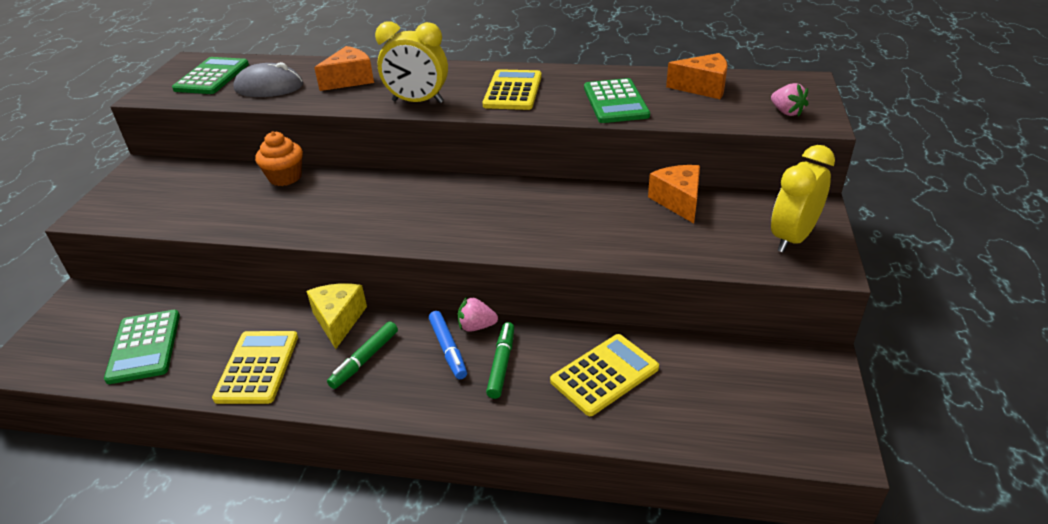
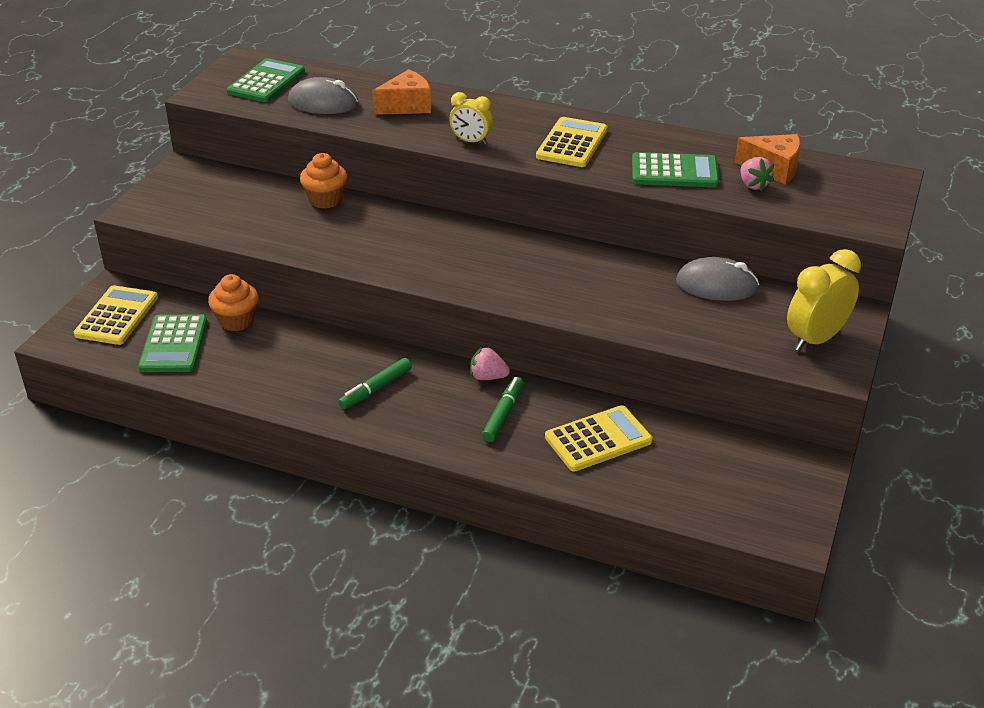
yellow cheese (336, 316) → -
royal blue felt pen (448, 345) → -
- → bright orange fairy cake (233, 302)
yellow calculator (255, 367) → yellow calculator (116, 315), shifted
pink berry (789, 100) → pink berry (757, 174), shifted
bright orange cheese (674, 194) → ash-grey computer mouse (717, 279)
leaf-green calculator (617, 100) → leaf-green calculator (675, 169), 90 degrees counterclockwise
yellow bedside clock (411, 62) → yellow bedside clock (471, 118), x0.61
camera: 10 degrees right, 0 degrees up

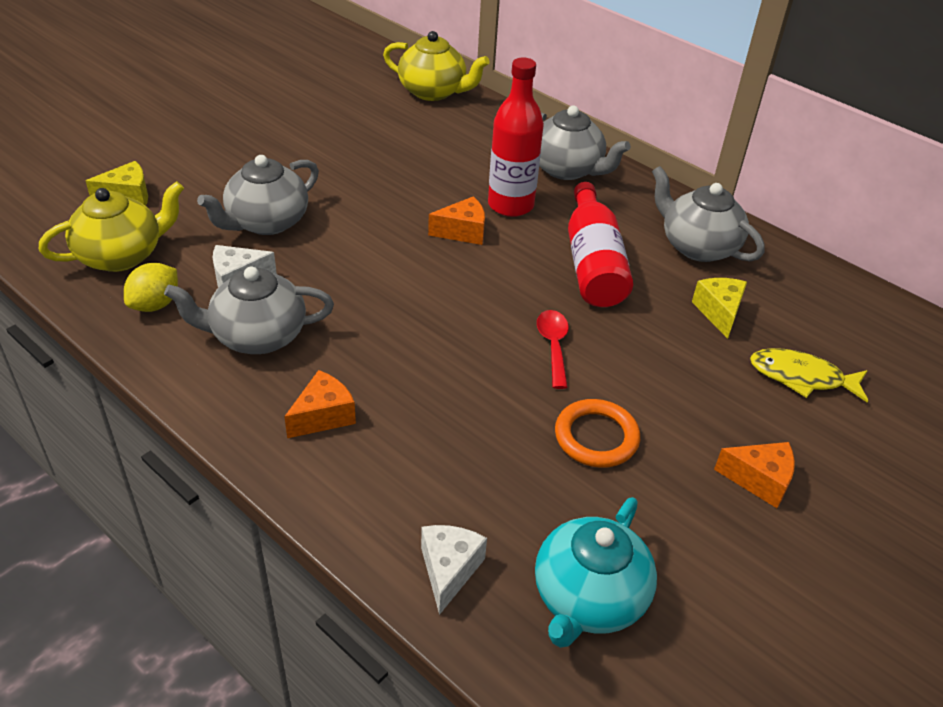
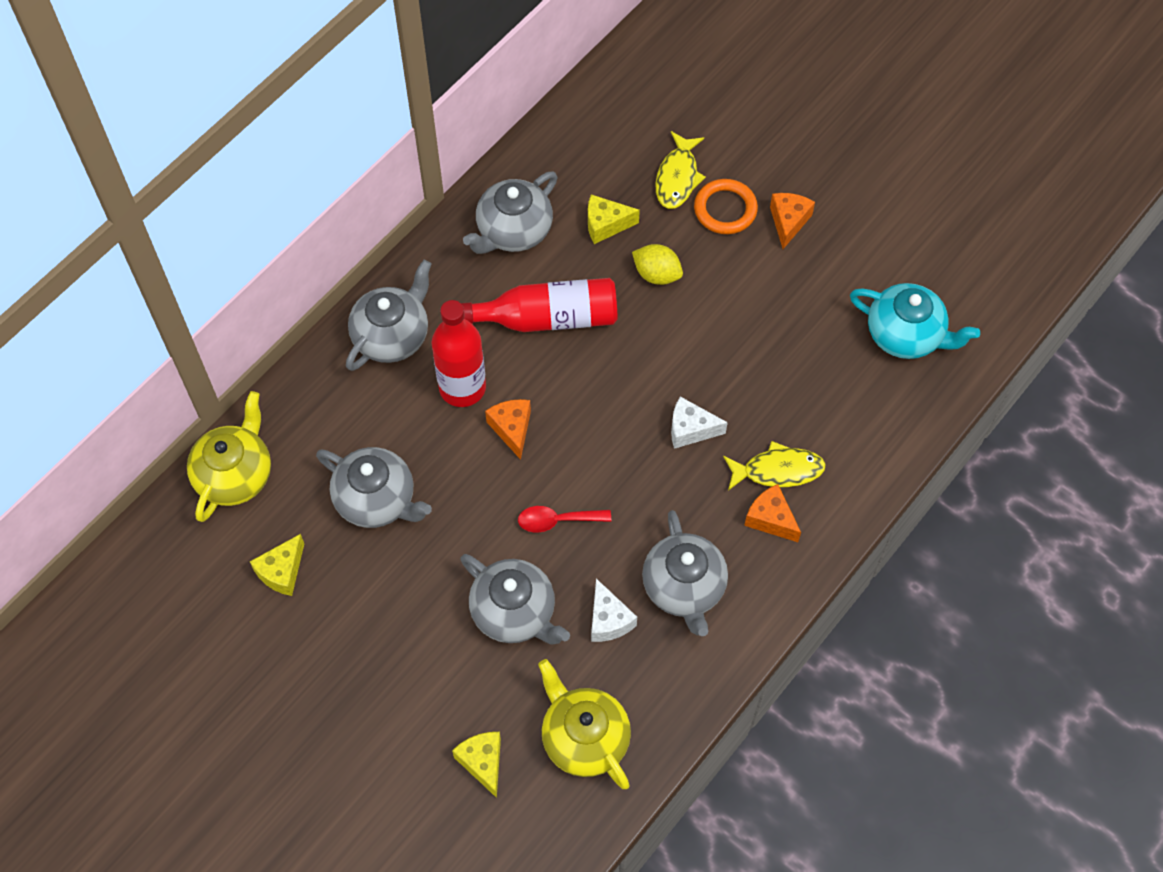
- → yellow cheese (277, 565)
- → ash-grey teapot (374, 487)
- → yellow fish figure (774, 466)
yellow lemon (151, 287) → yellow lemon (657, 264), shifted
white cheese (454, 570) → white cheese (699, 423), shifted
red teaspoon (552, 349) → red teaspoon (564, 519), shifted
bright orange torus (597, 433) → bright orange torus (726, 206), shifted
camera: 90 degrees left, 20 degrees up

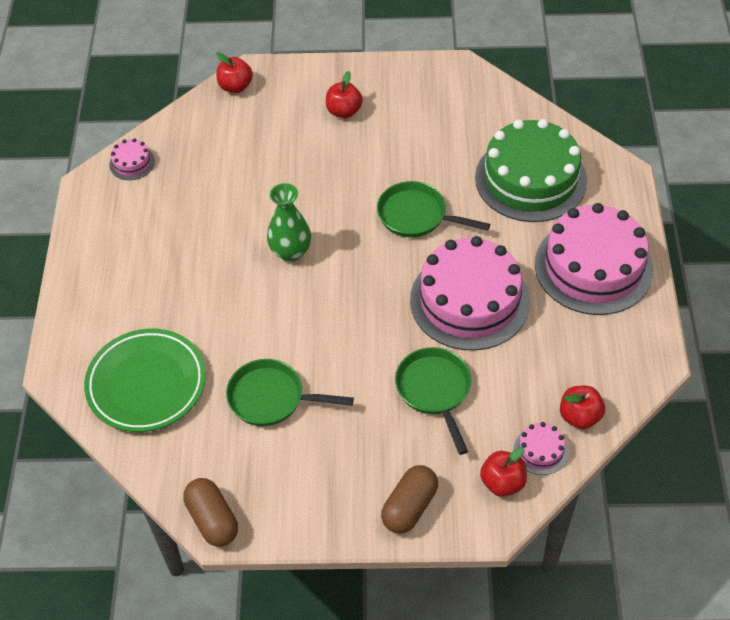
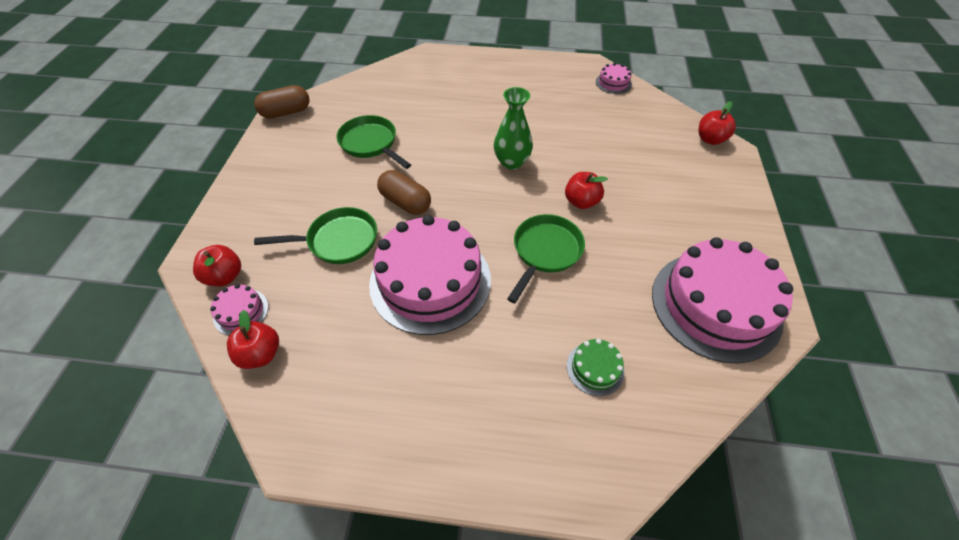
leaf-green dinner plate (145, 380) → -
red apple (344, 94) → red apple (586, 190), shifted
russet capsule (409, 499) → russet capsule (404, 192), shifted
pink gateau (594, 259) → pink gateau (722, 300), shifted
leaf-green frying pan (290, 392) → leaf-green frying pan (373, 142), 60 degrees counterclockwise
leaf-green gateau (531, 170) → leaf-green gateau (595, 367), x0.42
camera: 95 degrees right, 0 degrees up

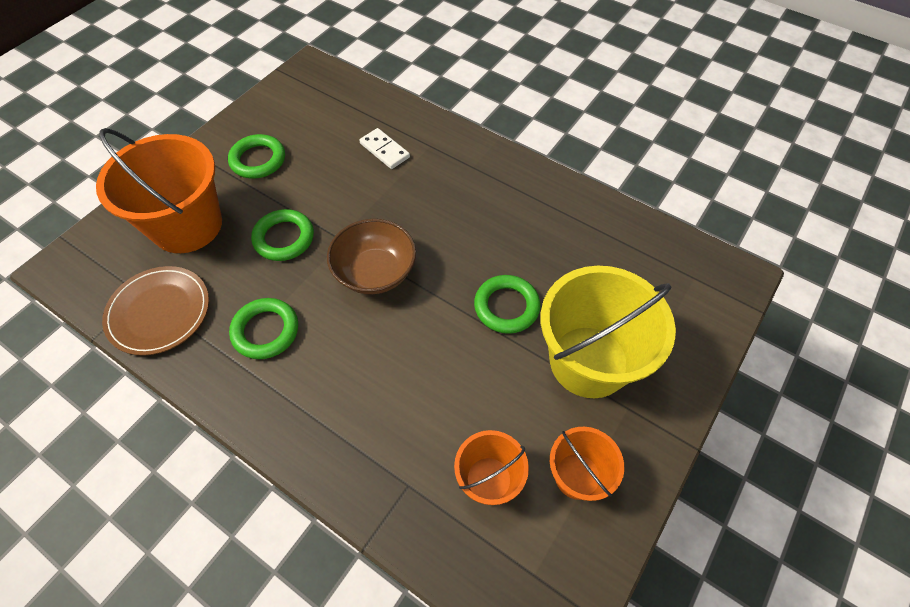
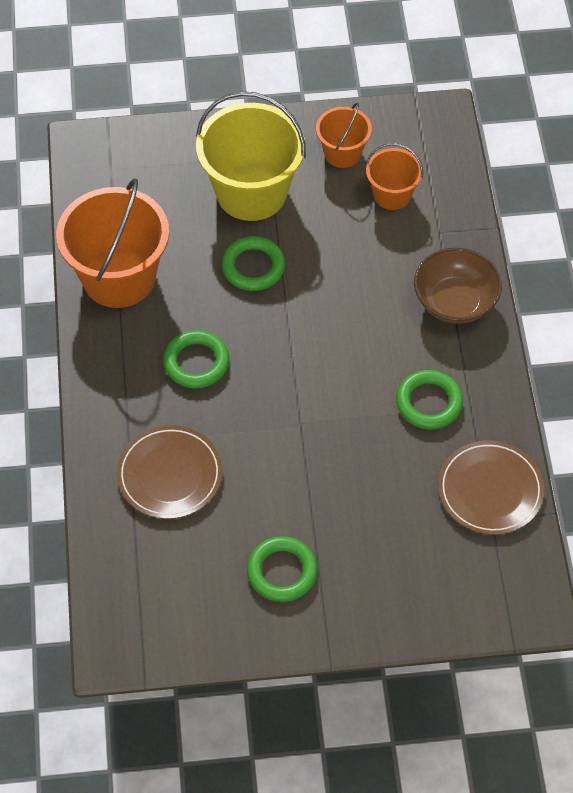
bright orange bucket (159, 190) → bright orange bucket (112, 243), shifted
leaf-green torus (282, 235) → leaf-green torus (196, 359), shifted
russet bowl (371, 256) → russet bowl (458, 286), shifted
white domino (384, 148) → russet dinner plate (169, 472)
camera: 130 degrees left, 0 degrees up

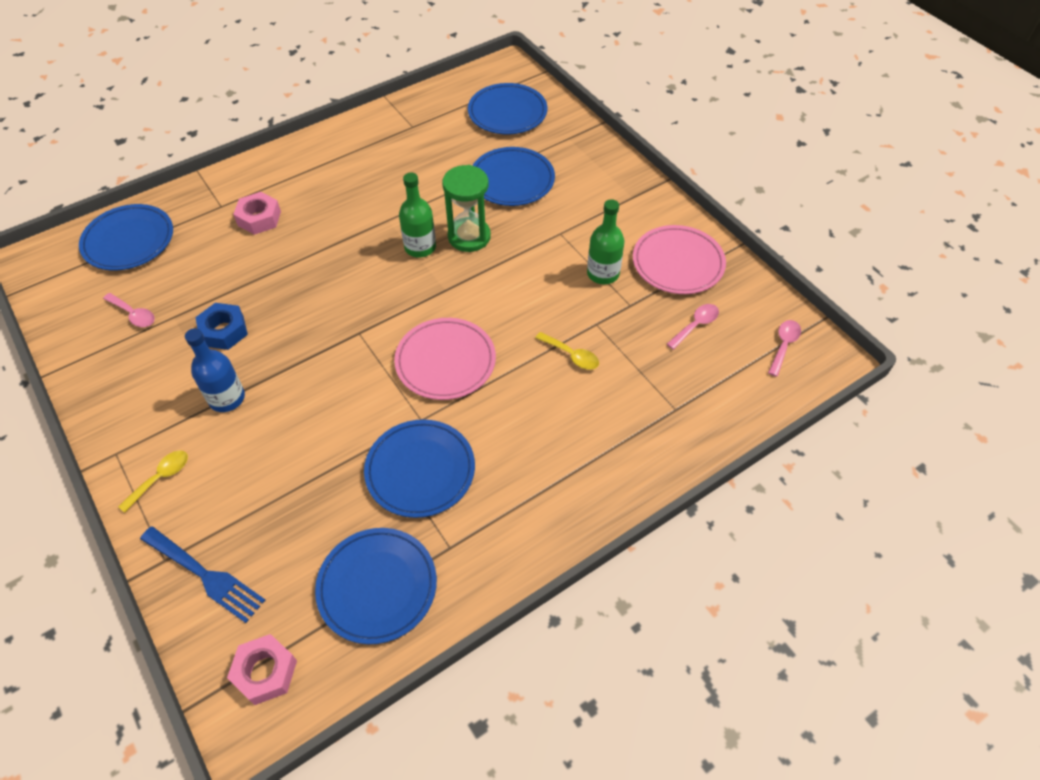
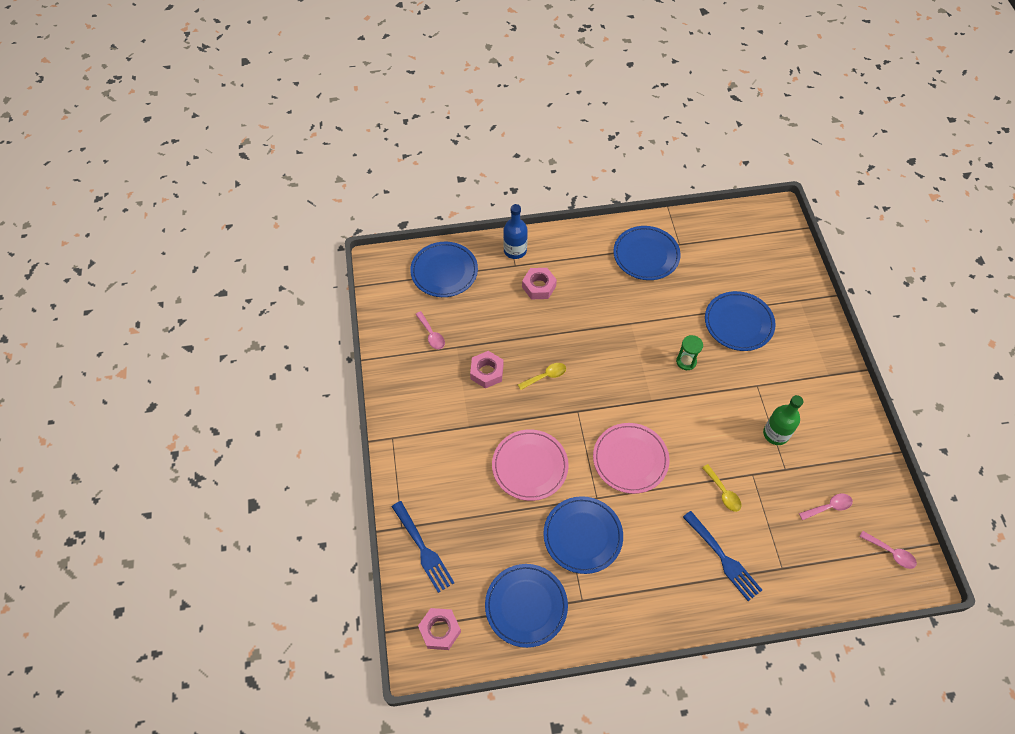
leaf-green drink bottle (417, 215) → -
- → royal blue fork (722, 556)
yellow teaspoon (153, 481) → yellow teaspoon (542, 376), shifted
royal blue drink bottle (215, 370) → royal blue drink bottle (515, 231), shifted
royal blue dinner plate (507, 108) → royal blue dinner plate (647, 253), shifted
pink dinner plate (679, 259) → pink dinner plate (530, 465), shifted
royal blue hexagon nut (221, 326) → pink hexagon nut (486, 369)
pink teaspoon (784, 348) → pink teaspoon (888, 550), 75 degrees clockwise
leaf-green sandglass (466, 208) → leaf-green sandglass (689, 352), x0.60
camera: 25 degrees right, 5 degrees up

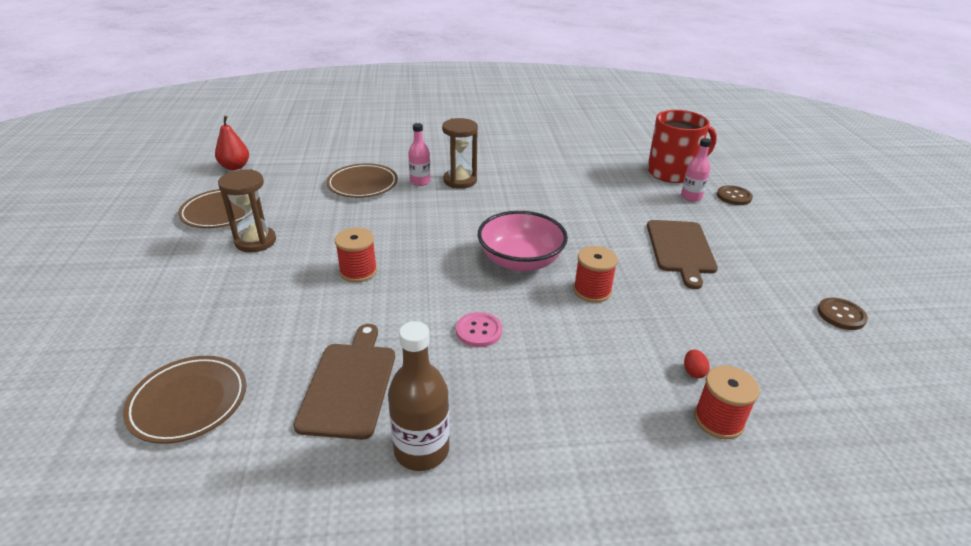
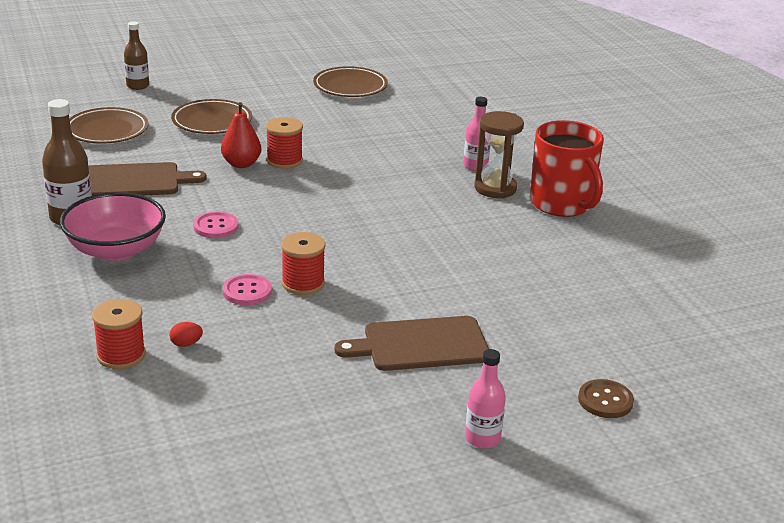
russet sandglass (247, 210) → -
russet sewing button (843, 314) → -
- → russet drink bottle (136, 55)
- → pink sewing button (247, 289)
red toy pear (232, 143) → red toy pear (241, 135), shifted
russet dinner plate (362, 180) → russet dinner plate (211, 116), shifted
pink bowl (523, 241) → pink bowl (113, 226), shifted
red mug (682, 146) → red mug (567, 168), shifted
pink drink bottle (696, 170) → pink drink bottle (485, 399), shifted
camera: 75 degrees right, 5 degrees down

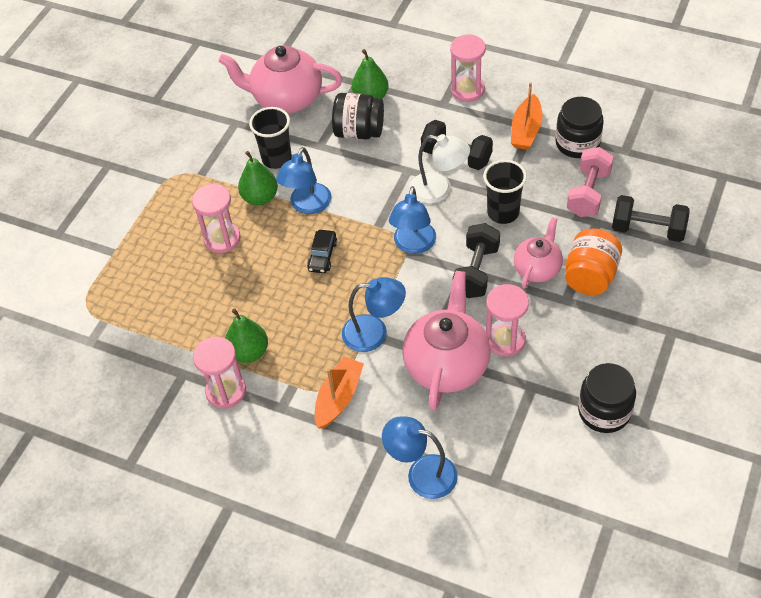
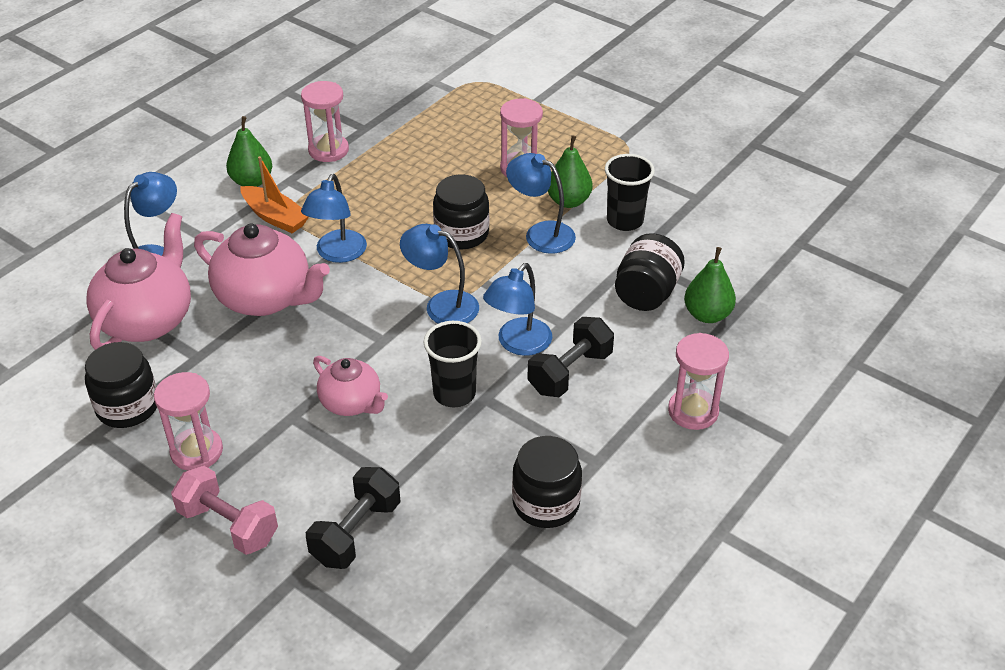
black dumbbell (476, 260) → -
bright orange toy boat (527, 116) → -
bright orange preserve jar (593, 261) → -
pink teapot (280, 79) → pink teapot (138, 281), shifted
leaf-green toy pear (246, 335) → leaf-green toy pear (249, 151), shifted
pink sandglass (507, 320) → pink sandglass (188, 421), shifted
pink dumbbell (590, 182) → pink dumbbell (224, 510), shifted
black car (322, 251) → black preserve jar (461, 212)
white lamp (440, 169) → royal blue lamp (517, 309)
camera: 100 degrees right, 10 degrees down

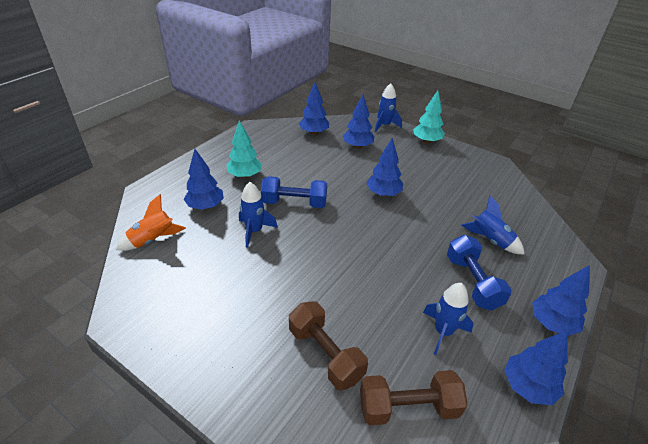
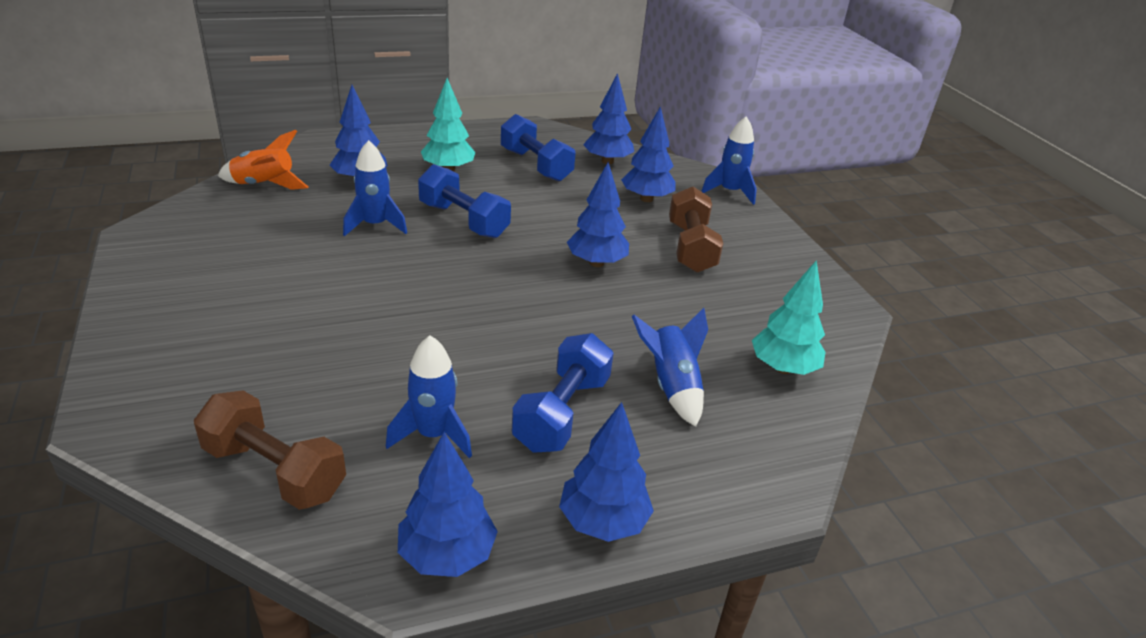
- → royal blue dumbbell (538, 148)
russet dumbbell (328, 346) → russet dumbbell (696, 230), shifted
teal fir tree (429, 117) → teal fir tree (789, 317), shifted
camera: 35 degrees right, 5 degrees down

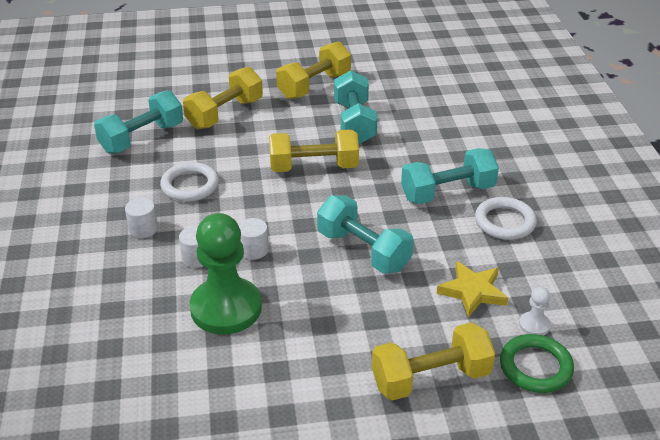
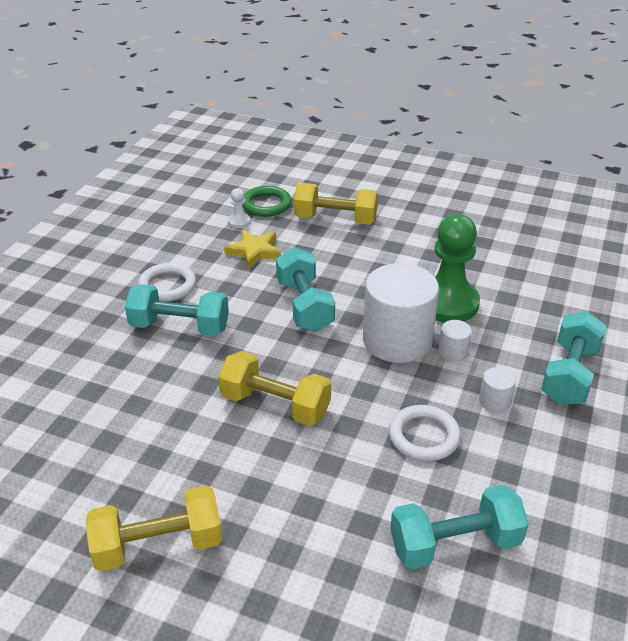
yellow dumbbell (223, 98) → -
teal dumbbell (356, 107) → teal dumbbell (574, 358), shifted
white cylinder (253, 239) → white cylinder (401, 313), x2.39
camera: 150 degrees left, 0 degrees up

